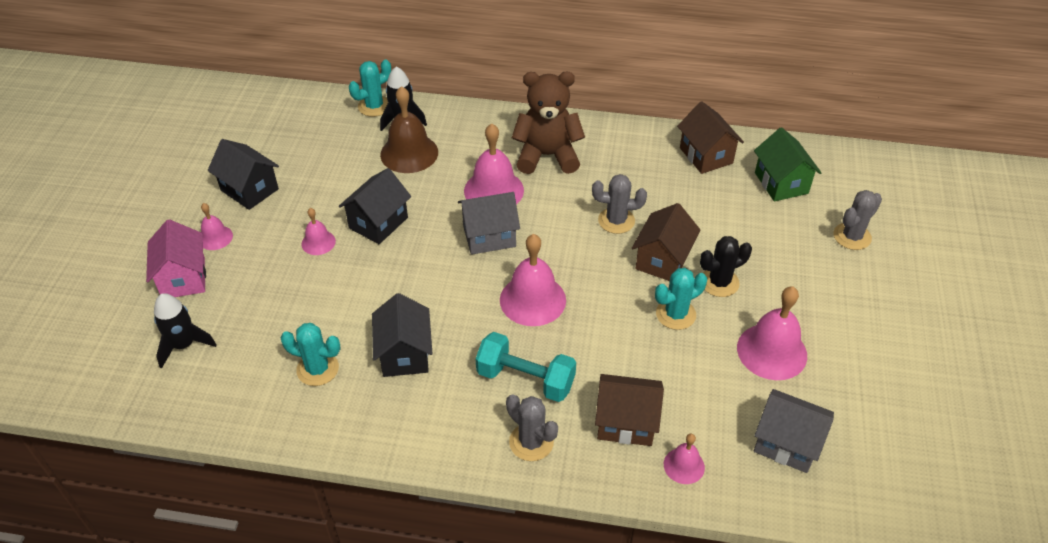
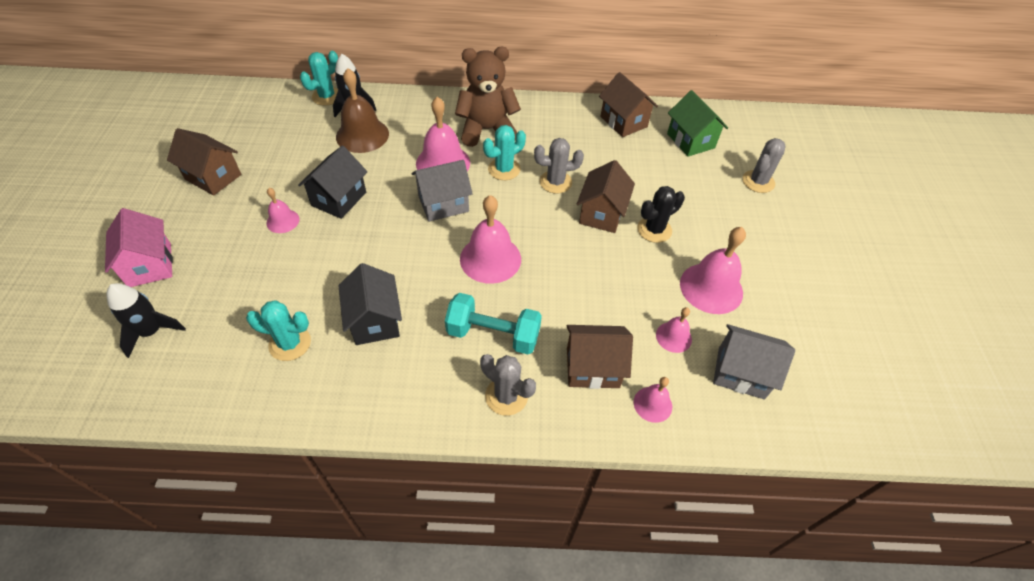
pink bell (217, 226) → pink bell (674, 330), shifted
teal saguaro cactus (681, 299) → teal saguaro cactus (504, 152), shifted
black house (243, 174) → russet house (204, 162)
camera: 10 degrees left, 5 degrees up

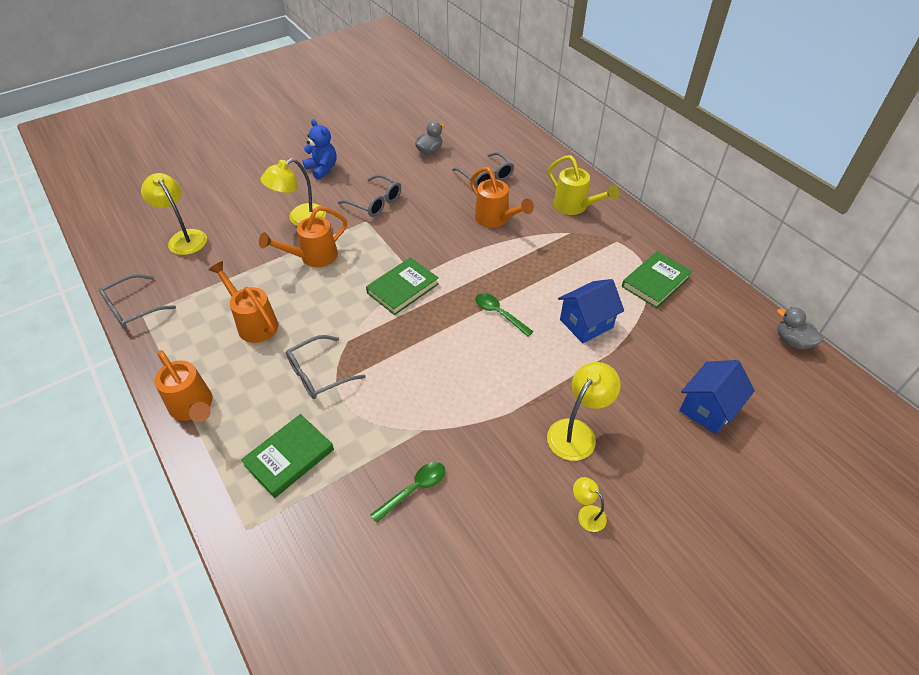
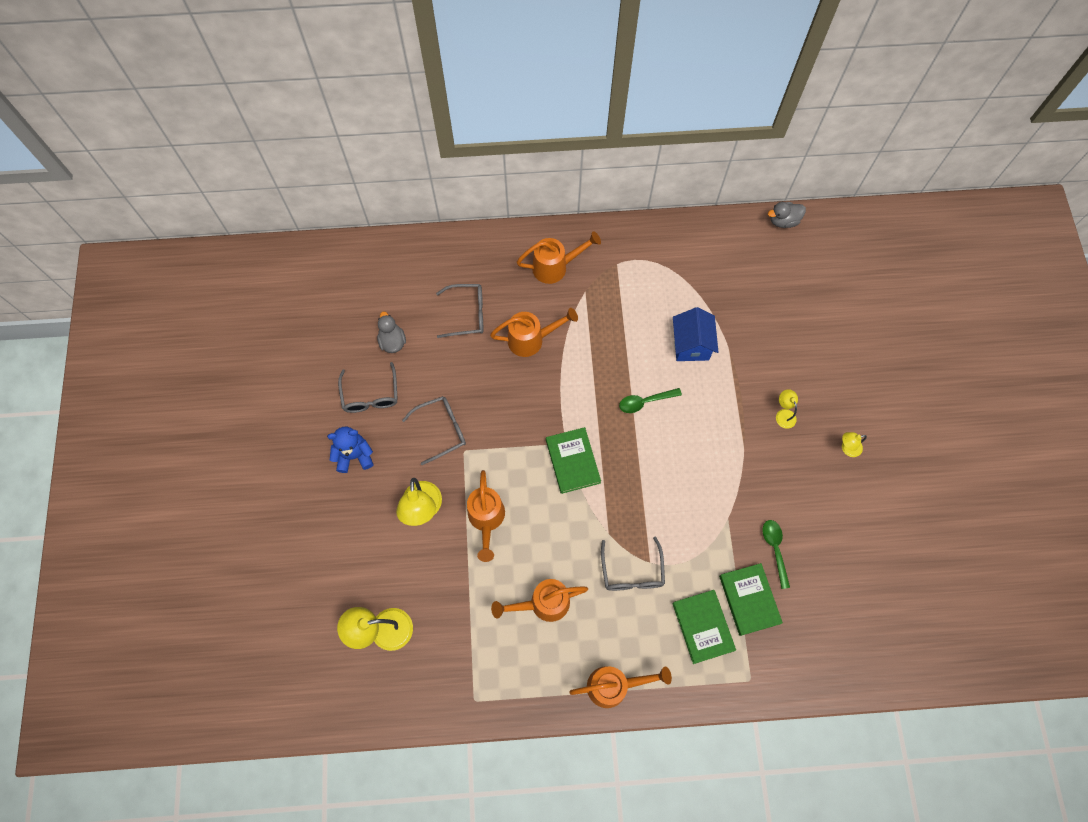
royal blue house (717, 397) → -
ash-grey eyeglasses (137, 301) → ash-grey eyeglasses (368, 387), shifted
leaf-green hardback (657, 279) → leaf-green hardback (751, 599), shifted
yellow watering pot (583, 185) → bright orange watering pot (559, 257)
yellow lamp (584, 411) → yellow lamp (787, 409), x0.54
camera: 60 degrees left, 20 degrees up

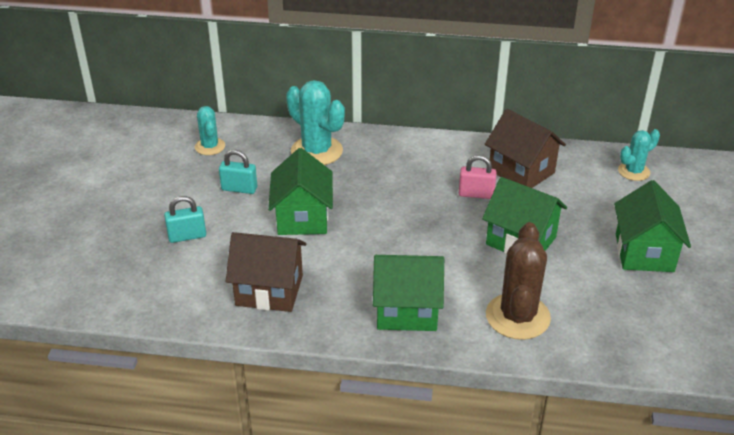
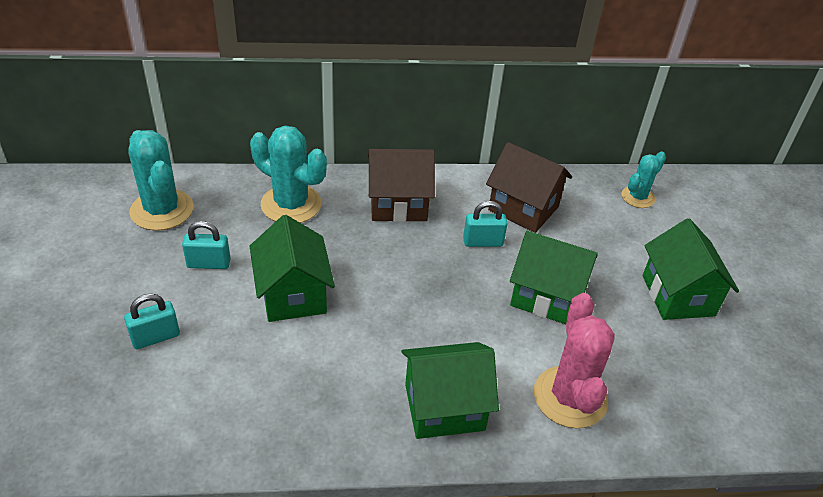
russet house (266, 272) → russet house (401, 185), shifted
pink lock (478, 177) → teal lock (485, 224)
russet saguaro cactus (518, 281) → pink saguaro cactus (574, 360)
teal saguaro cactus (210, 130) → teal saguaro cactus (161, 180), x1.70
camera: 15 degrees left, 5 degrees up

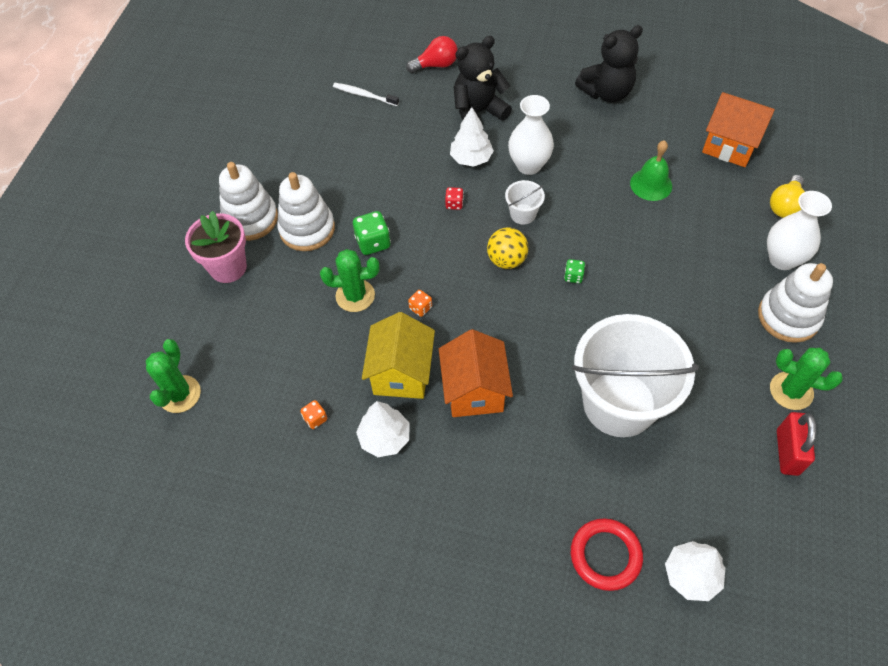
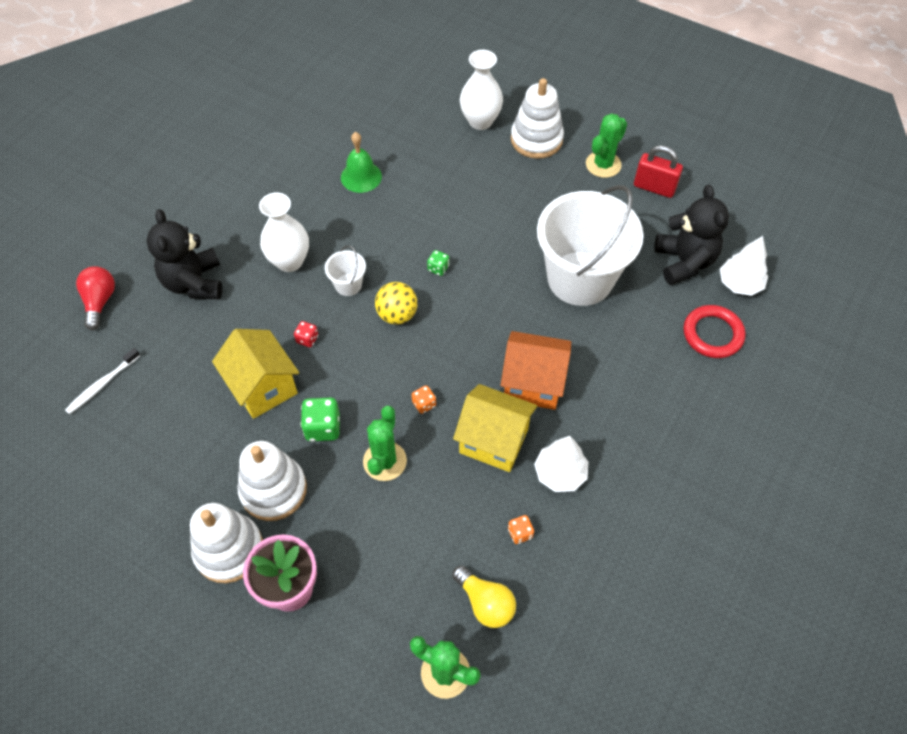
white fir tree (472, 137) → -
bright orange house (738, 129) → -
- → yellow house (255, 374)
black stuffed bear (609, 63) → black stuffed bear (691, 235), shifted
yellow light bulb (787, 196) → yellow light bulb (484, 597), shifted
camera: 75 degrees left, 0 degrees up

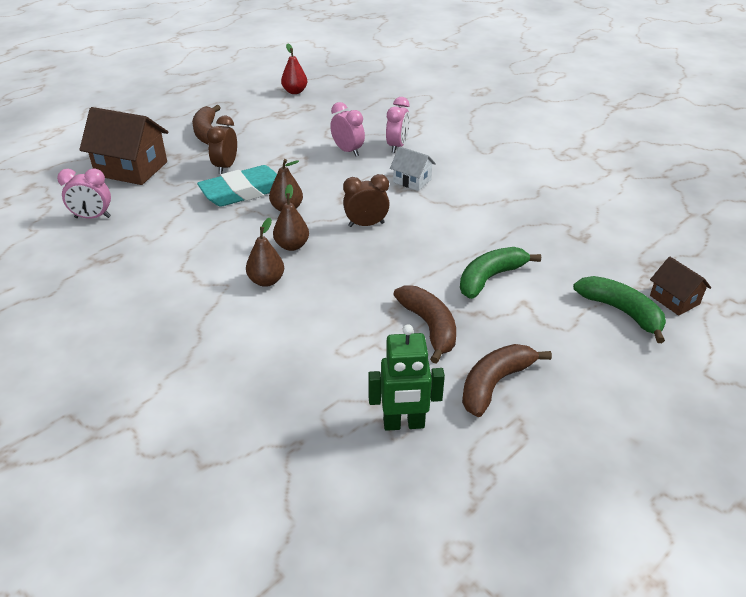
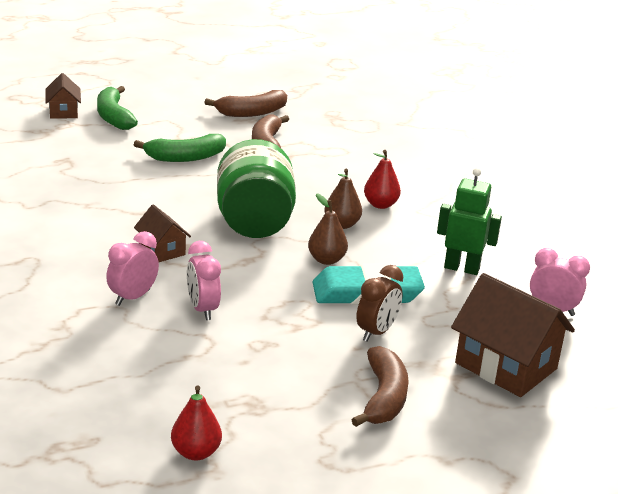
leaf-green toy robot (406, 377) → leaf-green toy robot (469, 221), shifted
russet bedside clock (366, 200) → leaf-green preserve jar (256, 188)
russet toy pear (265, 252) → red toy pear (382, 179)
white house (413, 168) → russet house (162, 233)
camera: 160 degrees left, 10 degrees down

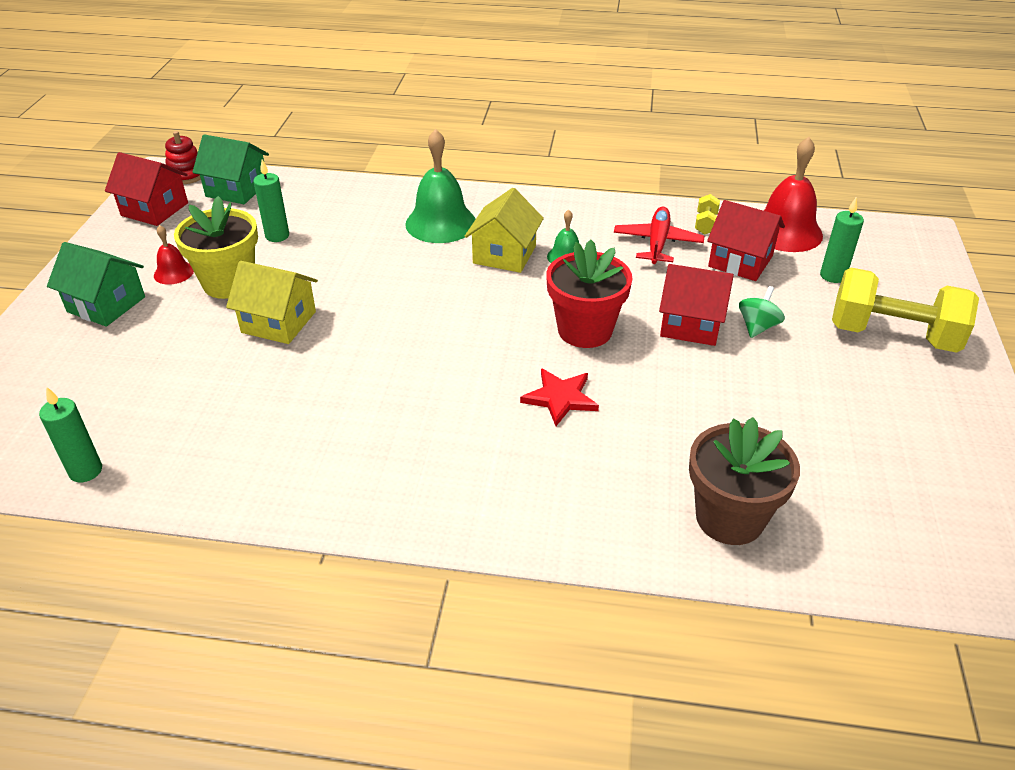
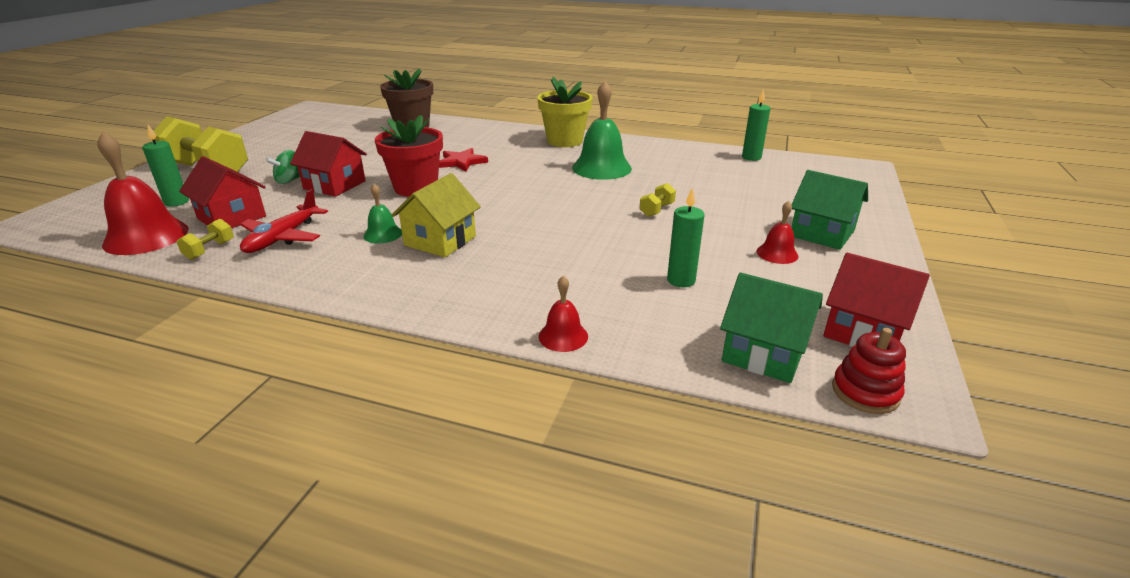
- → red bell (563, 314)
yellow potted plant (216, 247) → yellow potted plant (565, 112), shifted
leaf-green bell (440, 186) → leaf-green bell (602, 130), shifted
yellow house (272, 302) → yellow dumbbell (657, 200)
camera: 170 degrees left, 10 degrees down

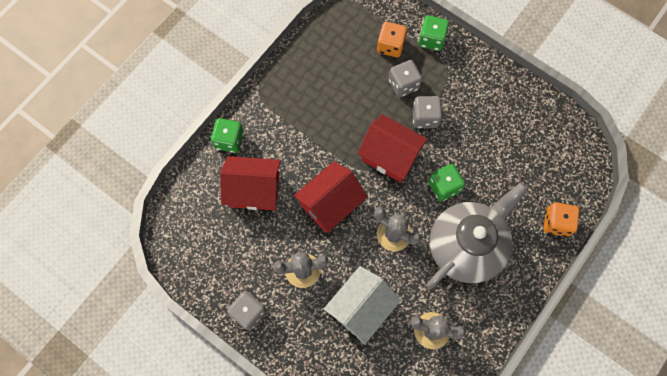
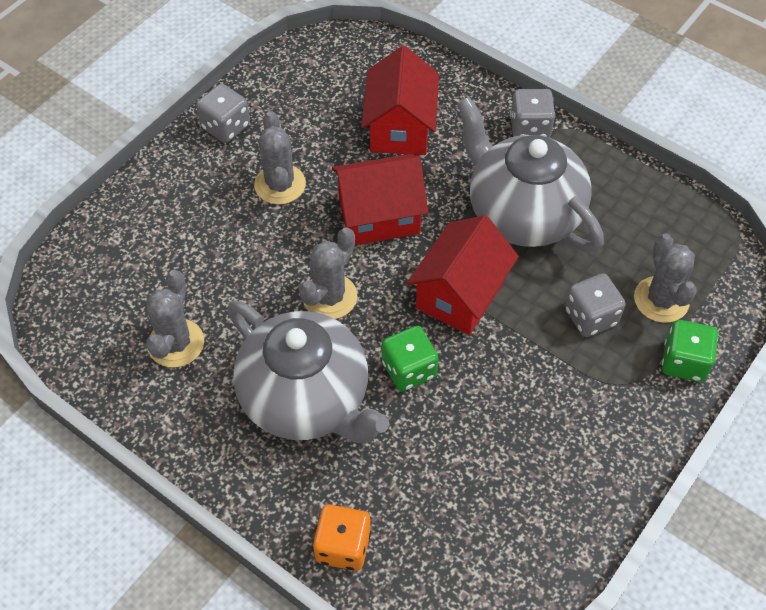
leaf-green dice (227, 135) → -
white house (362, 305) → -
- → ash-grey teapot (530, 174)
ash-grey dice (427, 112) → ash-grey dice (532, 113), shifted
bright orange dice (392, 39) → ash-grey saguaro cactus (665, 278)
red house (331, 197) → red house (380, 199), 60 degrees counterclockwise
camera: 90 degrees right, 15 degrees down

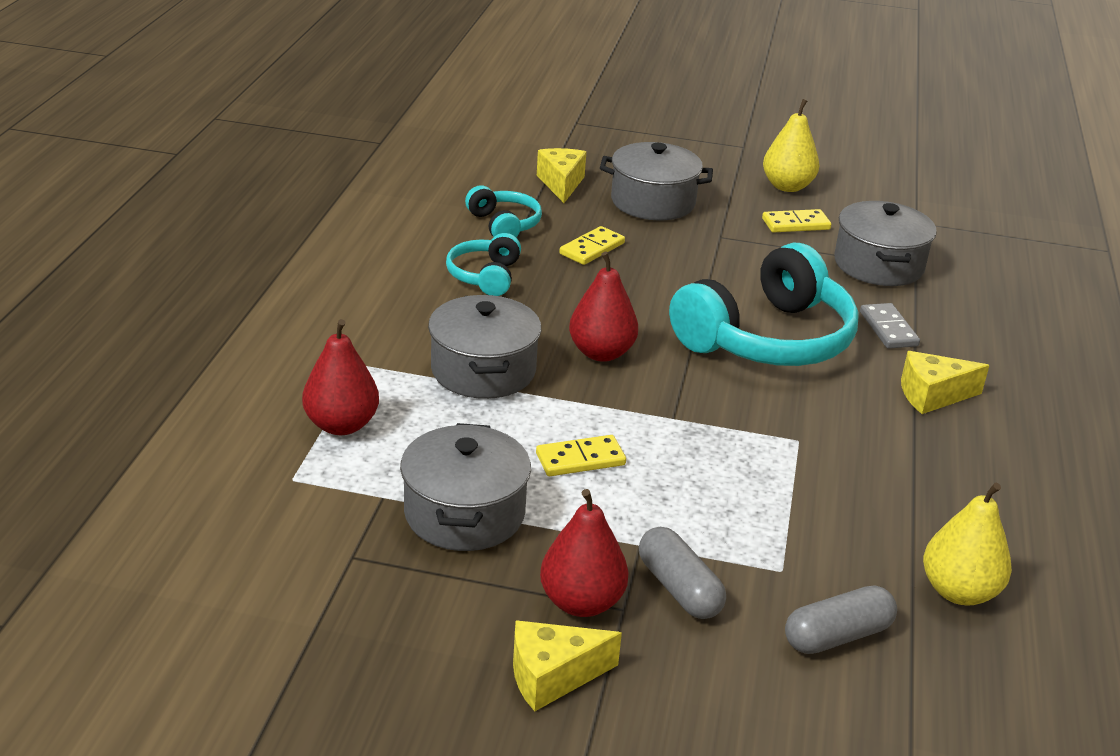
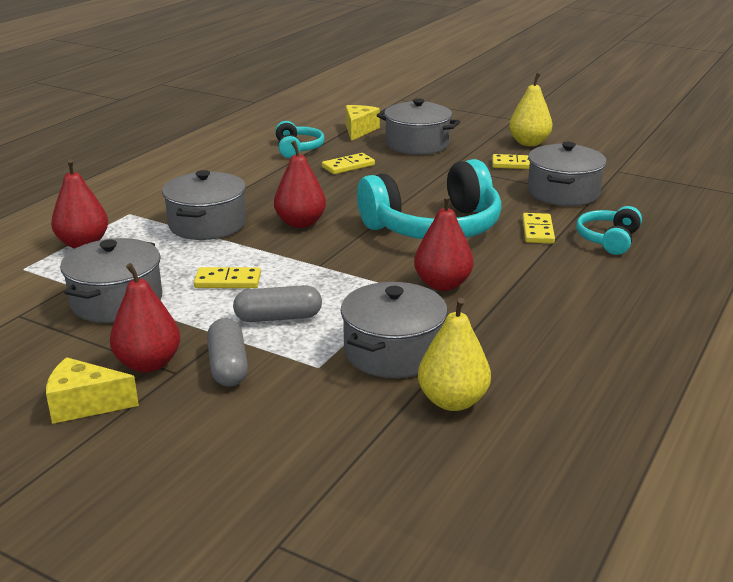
yellow cheese (945, 382) → -
- → ash-grey pot (394, 330)
- → red toy pear (444, 243)
teal headphones (483, 264) → teal headphones (609, 230), shifted
ash-grey capsule (841, 619) → ash-grey capsule (277, 303), shifted
ash-grey domino (890, 326) → yellow domino (538, 228)
camera: 20 degrees right, 5 degrees down

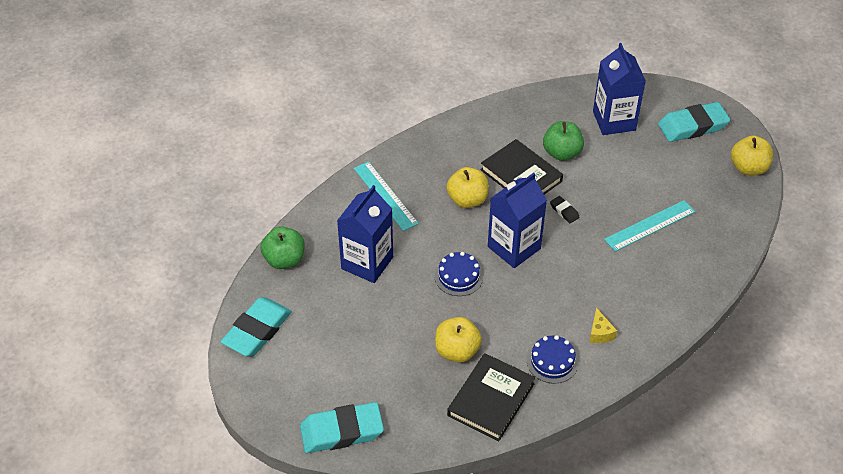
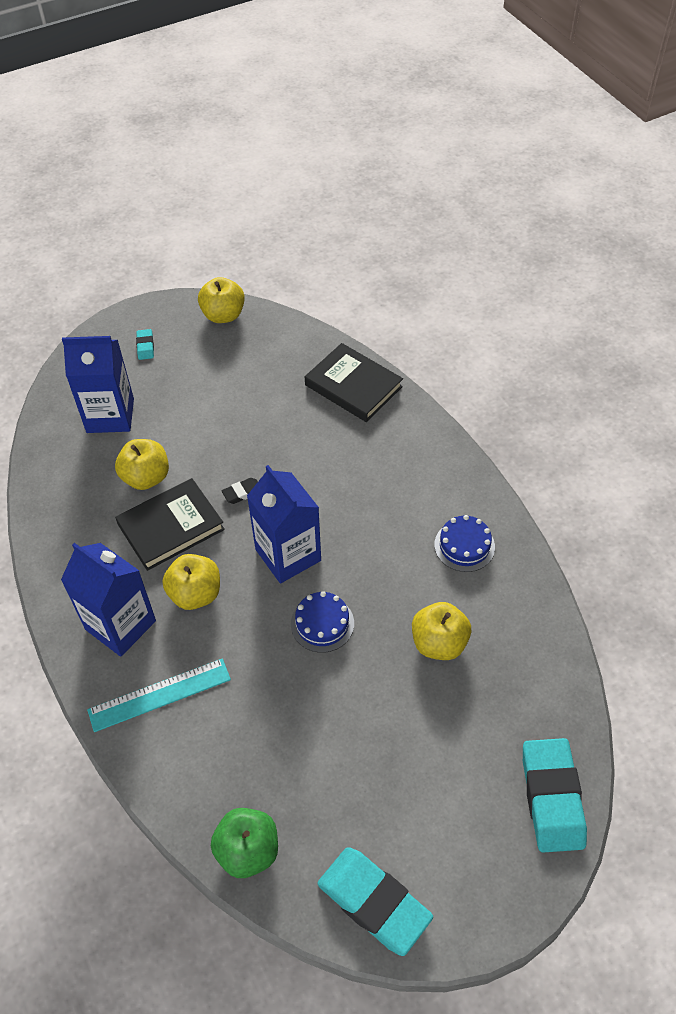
yellow cheese (603, 325) → -
teal measuring stick (649, 226) → -
royal blue carton (365, 234) → royal blue carton (108, 600), shifted
black hardback (491, 397) → black hardback (354, 382), shifted
leaf-green apple (563, 141) → yellow apple (142, 464)
teal gum eraser (694, 122) → teal gum eraser (145, 344), x0.45
camera: 80 degrees left, 5 degrees up

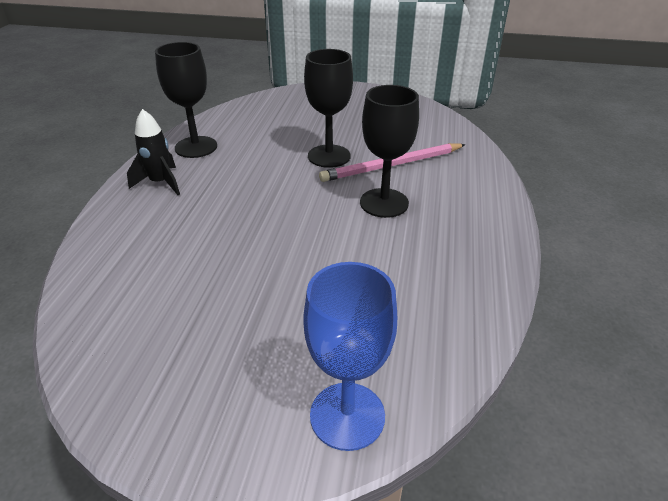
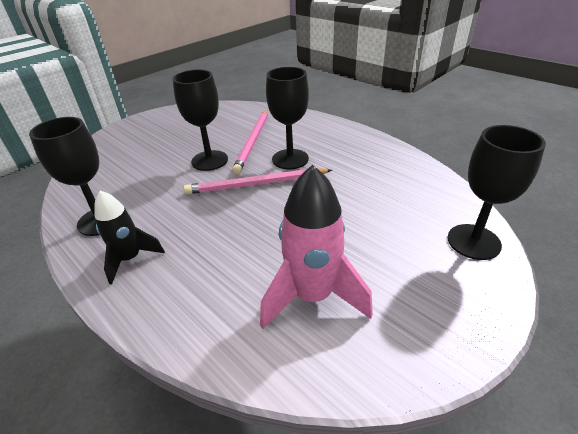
- → pink wooden pencil (258, 181)
- → pink toy rocket (316, 247)
royal blue chalice (350, 356) → black chalice (497, 192)
camera: 55 degrees left, 0 degrees up

